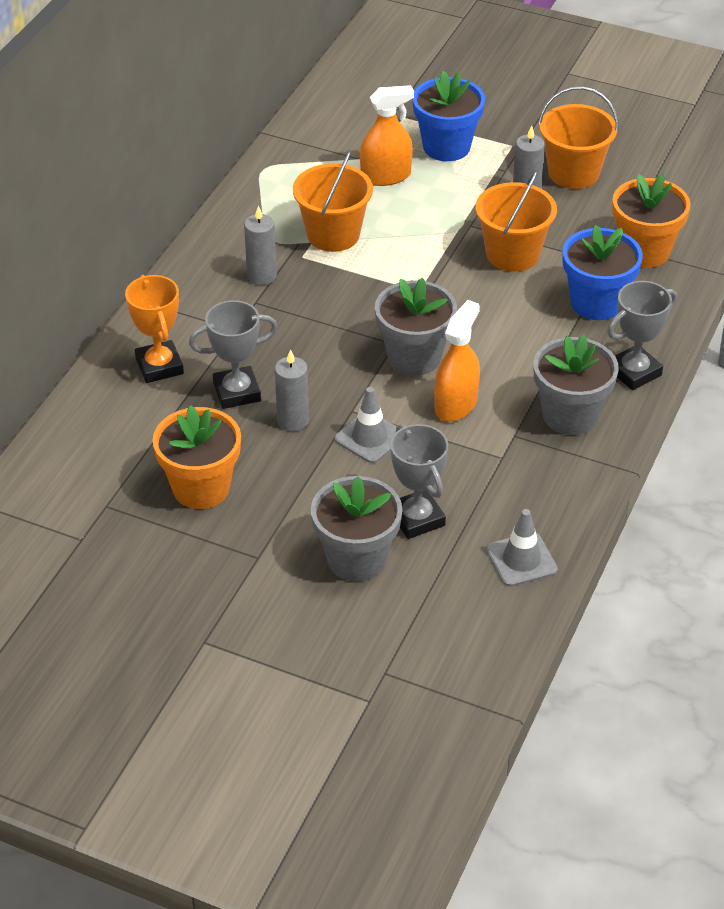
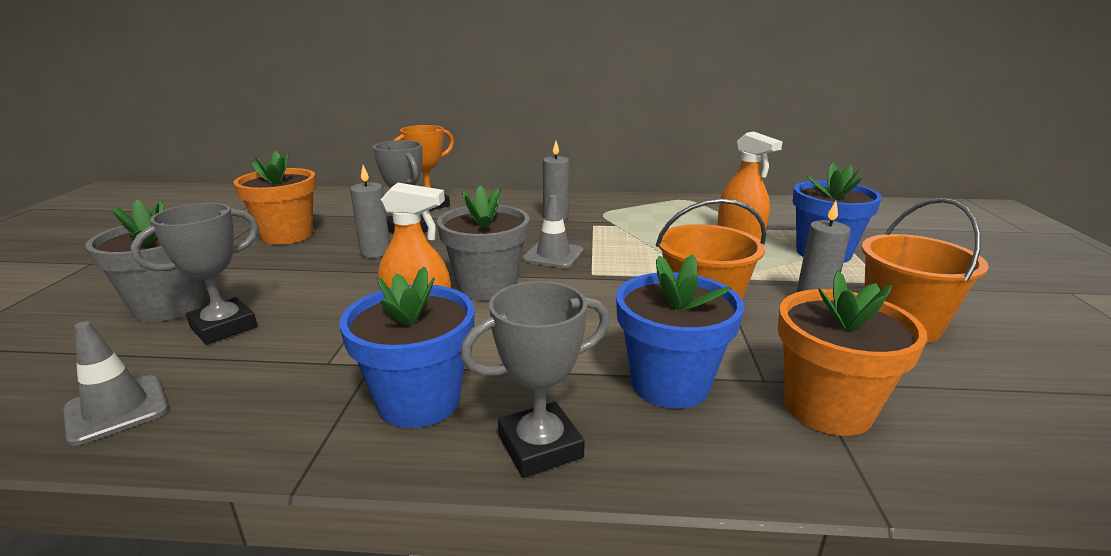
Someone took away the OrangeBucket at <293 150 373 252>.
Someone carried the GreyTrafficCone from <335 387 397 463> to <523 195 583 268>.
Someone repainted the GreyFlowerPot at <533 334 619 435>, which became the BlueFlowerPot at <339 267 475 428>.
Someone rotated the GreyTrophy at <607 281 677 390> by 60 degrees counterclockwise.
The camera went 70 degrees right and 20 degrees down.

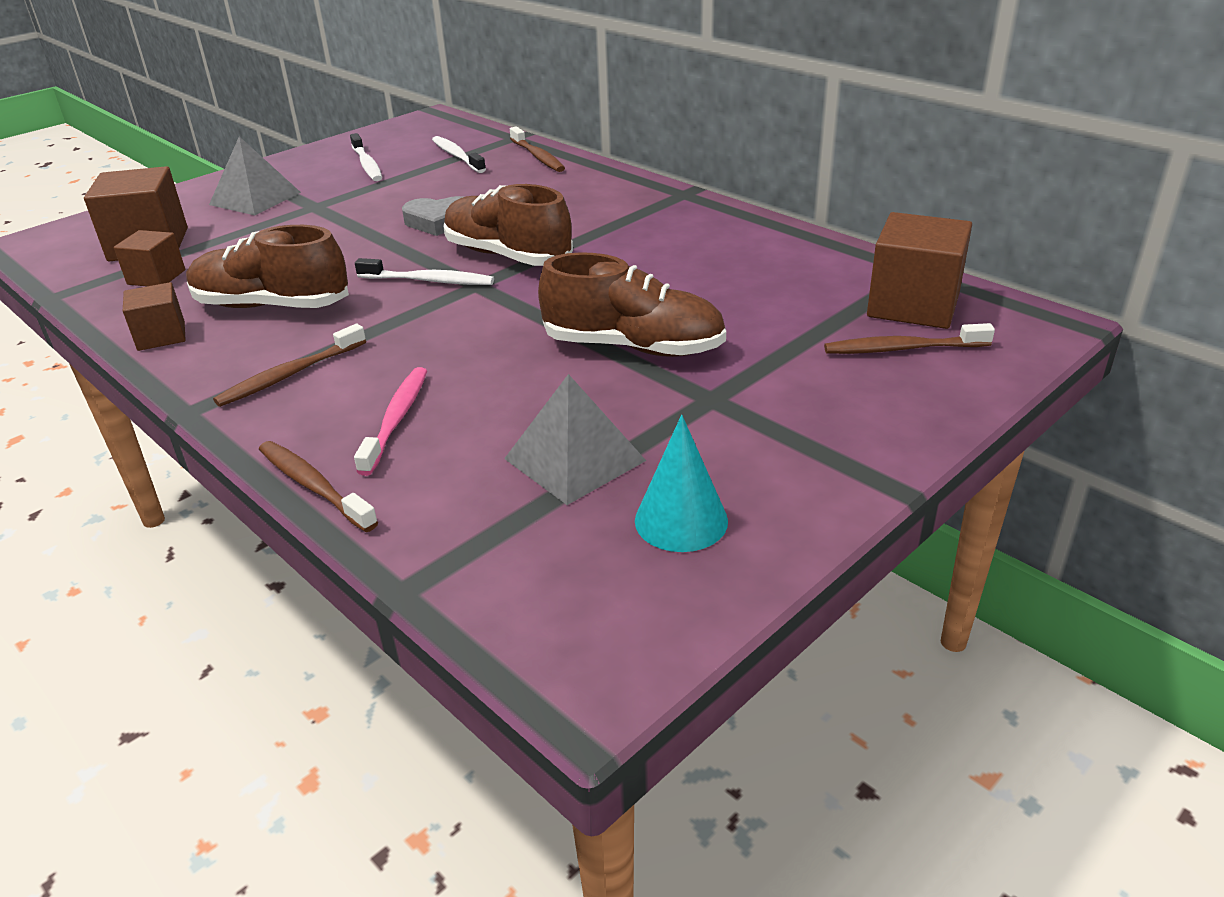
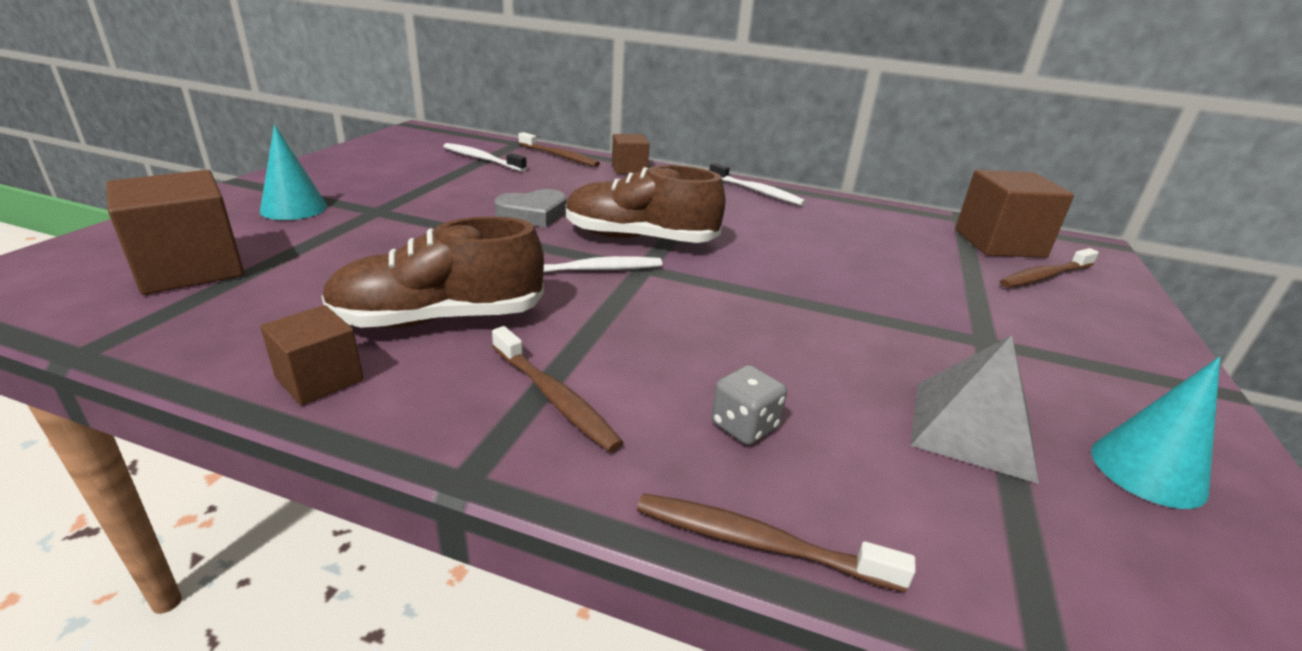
Someone carried the BrownCube from <114 230 185 286> to <612 134 649 174>.
Someone swapped the GreyPyramid at <209 136 301 215> for the TurquoiseCone at <260 124 327 220>.
Someone rotated the BrownToothbrush at <213 324 366 407> by 60 degrees counterclockwise.
Someone carried the WhiteToothbrush from <350 133 382 181> to <709 163 806 206>.
Someone swapped the PinkToothbrush at <354 367 427 476> for the GreyDice at <711 365 787 445>.
Someone took away the BrownShoe at <538 252 726 357>.
The camera went 30 degrees left and 5 degrees down.

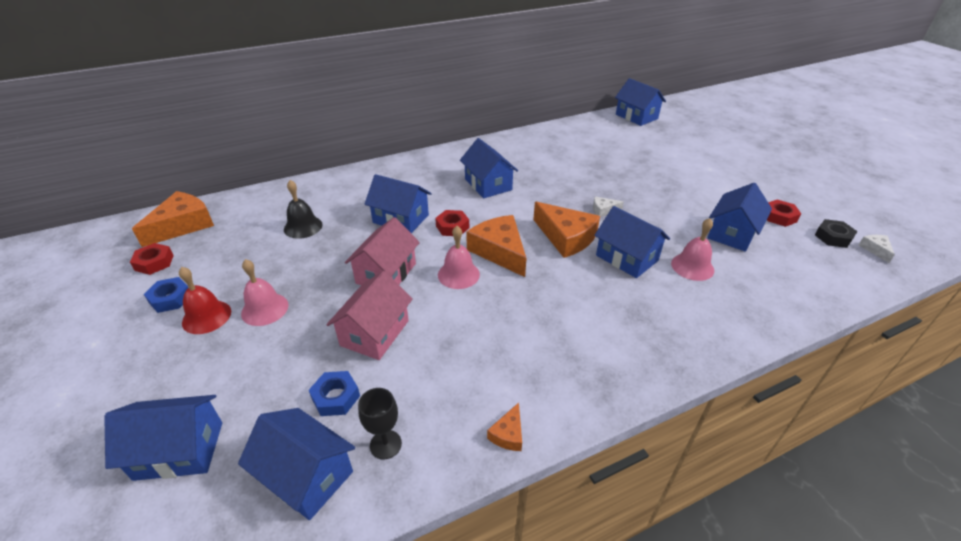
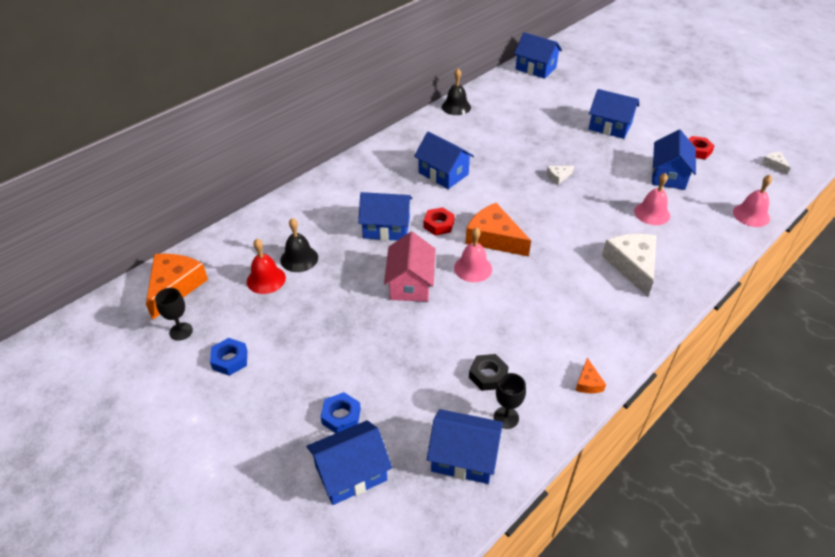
Someone swapped the RedNut at <130 243 174 275> for the BlackGoblet at <155 288 193 341>.
Someone carried the RedBell from <179 267 231 334> to <247 239 286 294>.
Someone carried the PinkBell from <241 259 289 326> to <733 175 772 227>.
Someone carried the BlueNut from <309 371 360 416> to <321 392 361 433>.
Someone took away the PinkHouse at <326 271 413 360>.
Someone took away the OrangeCheese at <533 202 600 258>.
Someone carried the BlueHouse from <594 206 670 278> to <589 89 639 139>.
Someone carried the BlackNut from <815 219 857 248> to <469 354 509 391>.
Someone put down the BlackBell at <442 69 471 115>.
Someone put down the WhiteCheese at <602 234 656 297>.
The camera went 20 degrees left and 5 degrees up.

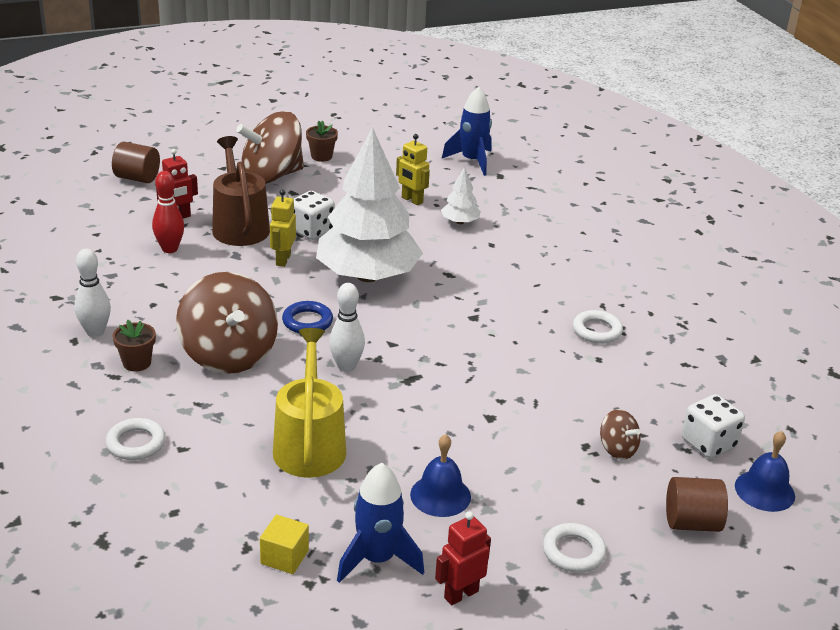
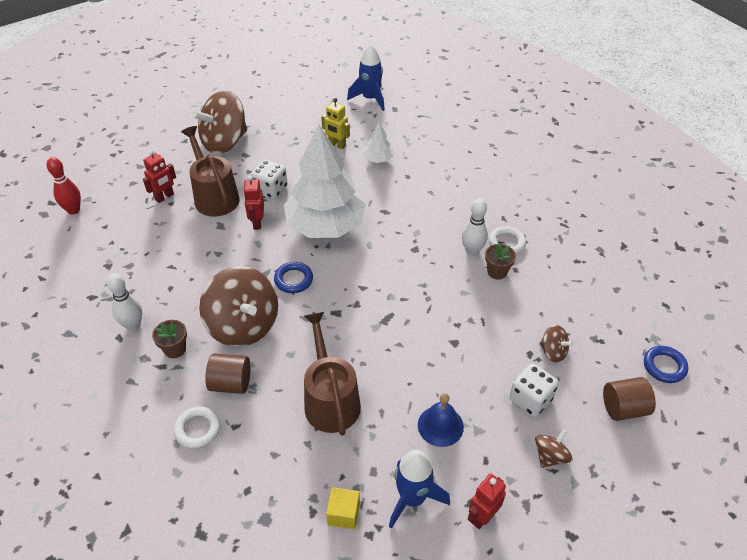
Someone carried the BrownCylinder from <112 142 160 183> to <205 354 250 394>.
Someone carried the RedBowlingPin from <152 171 184 253> to <47 157 81 215>.
Someone repainted the YellowRobot at <270 189 296 267>, which became the RedRobot at <243 176 264 230>.
Someone repainted the YellowWateringCan at <273 328 346 478>, which became the BrownWateringCan at <304 312 361 436>.
Someone carried the BrownFlowerPot from <306 120 338 162> to <485 243 516 280>.
Someone carried the WhiteBowlingPin from <329 283 365 372> to <462 198 488 256>.
Someone swapped the WhiteRing at <543 523 606 572> for the BrownSpinningTop at <535 429 572 468>.
Someone carried the WhiteDice from <682 394 745 458> to <509 363 559 417>.
Someone swapped the BlueBell at <735 431 795 512> for the BlueRing at <644 346 688 383>.
The camera went 10 degrees left and 15 degrees up.

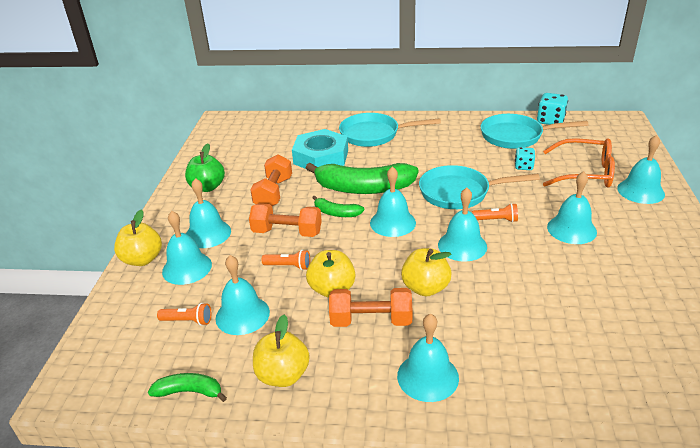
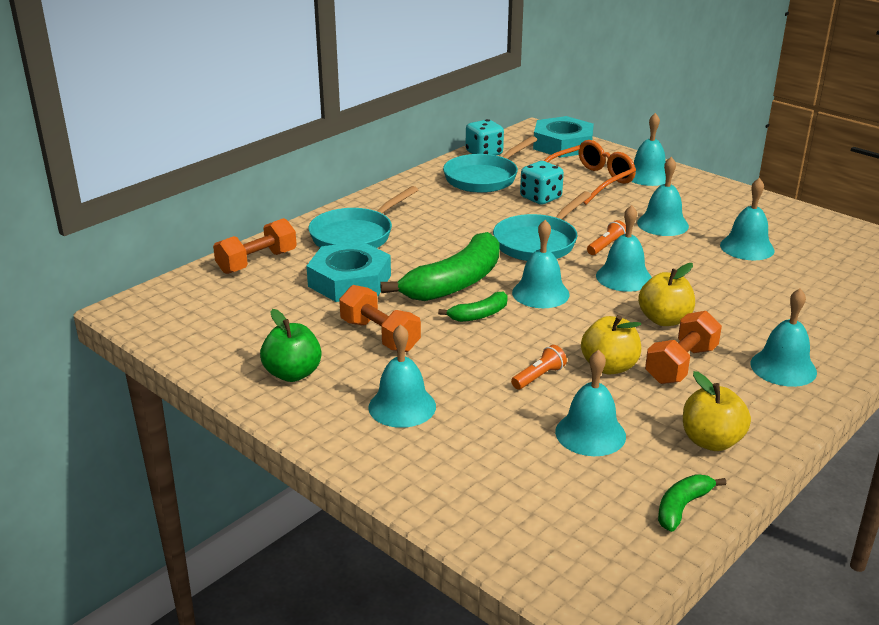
Someone took away the YellowApple at <114 210 162 266>.
Someone took away the OrangeFlashlight at <157 303 211 326>.
Someone carried the TurquoiseBell from <162 211 212 285> to <720 178 775 260>.
Someone carried the OrangeDumbbell from <249 203 322 237> to <213 218 297 274>.
Someone scaled the TurquoiseDice at <515 147 535 170> by 1.57.
Someone put down the TurquoiseNut at <533 116 594 158>.
The camera went 55 degrees left and 5 degrees down.

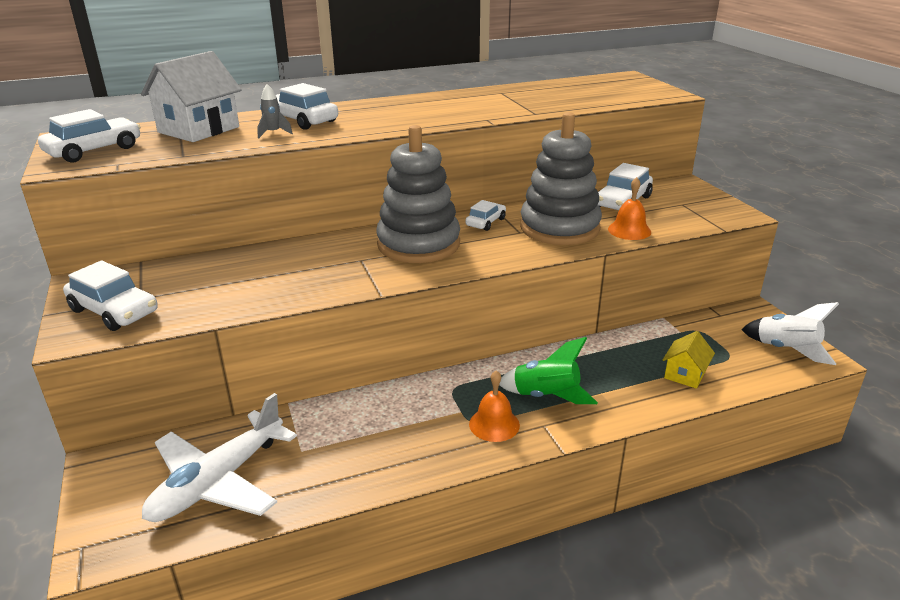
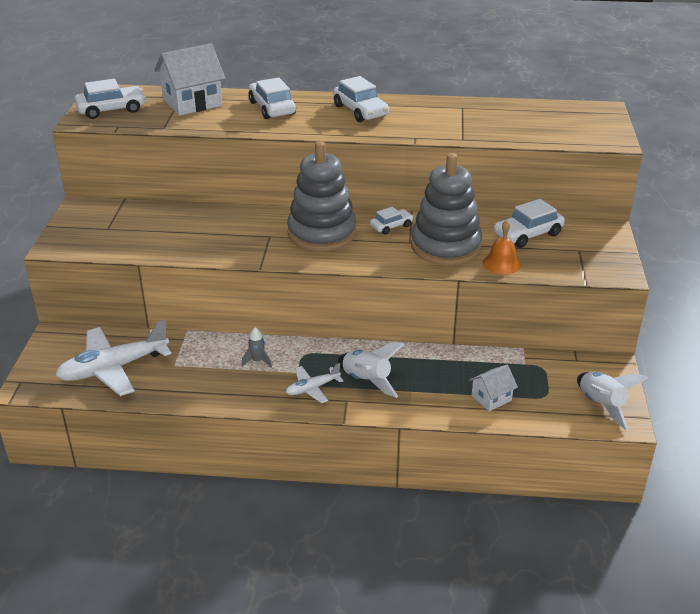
Someone carried the WhiteCar from <63 260 158 331> to <333 76 389 122>.
Someone carried the GreyRocket from <257 84 293 139> to <241 327 272 367>.
Someone swapped the OrangeBell at <469 370 520 442> for the WhitePlane at <286 363 343 403>.
Someone repainted the GreenRocket at <499 337 598 404>, which became the WhiteRocket at <338 343 405 398>.
Someone repainted the YellowHouse at <663 331 715 389>, which became the WhiteHouse at <469 365 518 411>.
The camera went 25 degrees right and 5 degrees up.

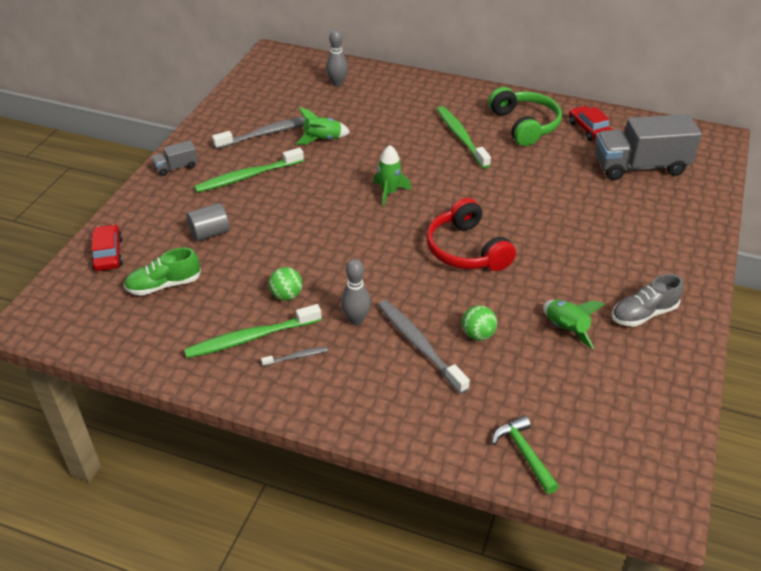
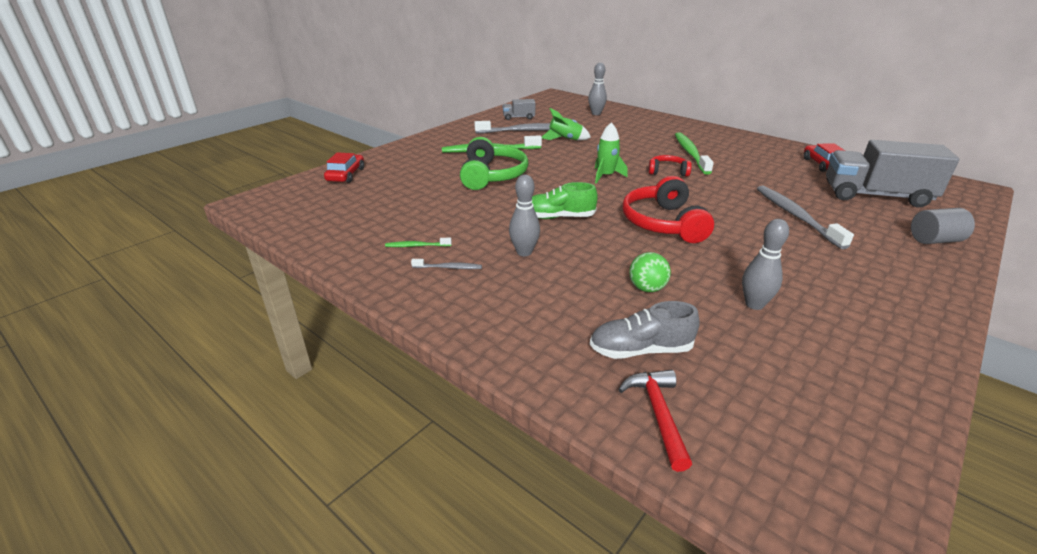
Someone carried the GreenShoe from <124 248 201 296> to <532 182 598 219>.
Someone carried the GreyTruck from <152 140 198 176> to <503 99 536 120>.
Someone scaled the GreenToothbrush at <184 304 322 358> by 0.47.
Someone carried the GreyCylinder from <186 203 230 241> to <911 208 975 244>.
Someone took away the GreenBall at <269 267 303 301>.
Someone carried the GreyToothbrush from <378 300 470 394> to <757 186 854 249>.
Someone carried the GreenHeadphones from <488 87 562 146> to <460 137 529 190>.
Someone repainted the GreenHammer at <492 415 559 494>, which became the RedHammer at <618 369 692 472>.
Someone swapped the GreenRocket at <543 300 604 349> for the GreyBowlingPin at <742 219 789 310>.
Someone carried the GreyShoe from <612 274 683 327> to <590 301 700 359>.
Someone put down the RedHeadphones at <648 155 692 177>.
The camera went 20 degrees right and 10 degrees down.

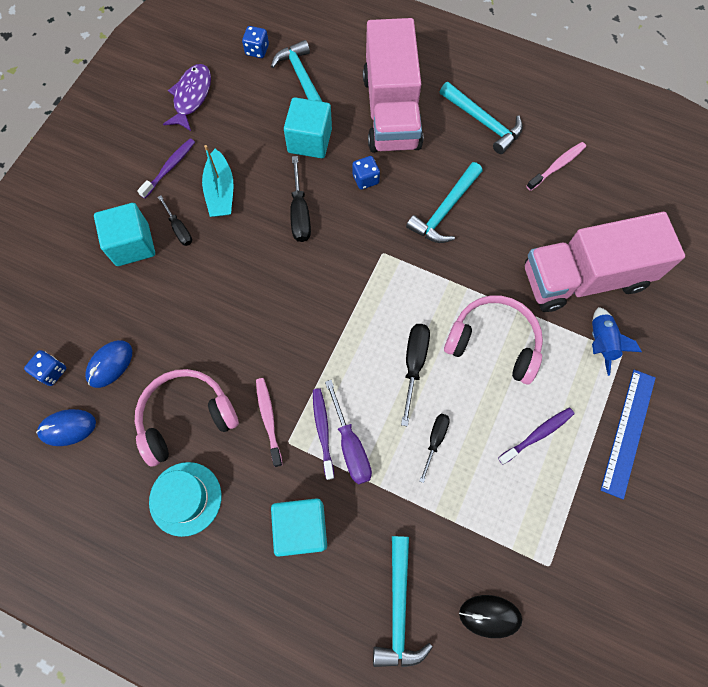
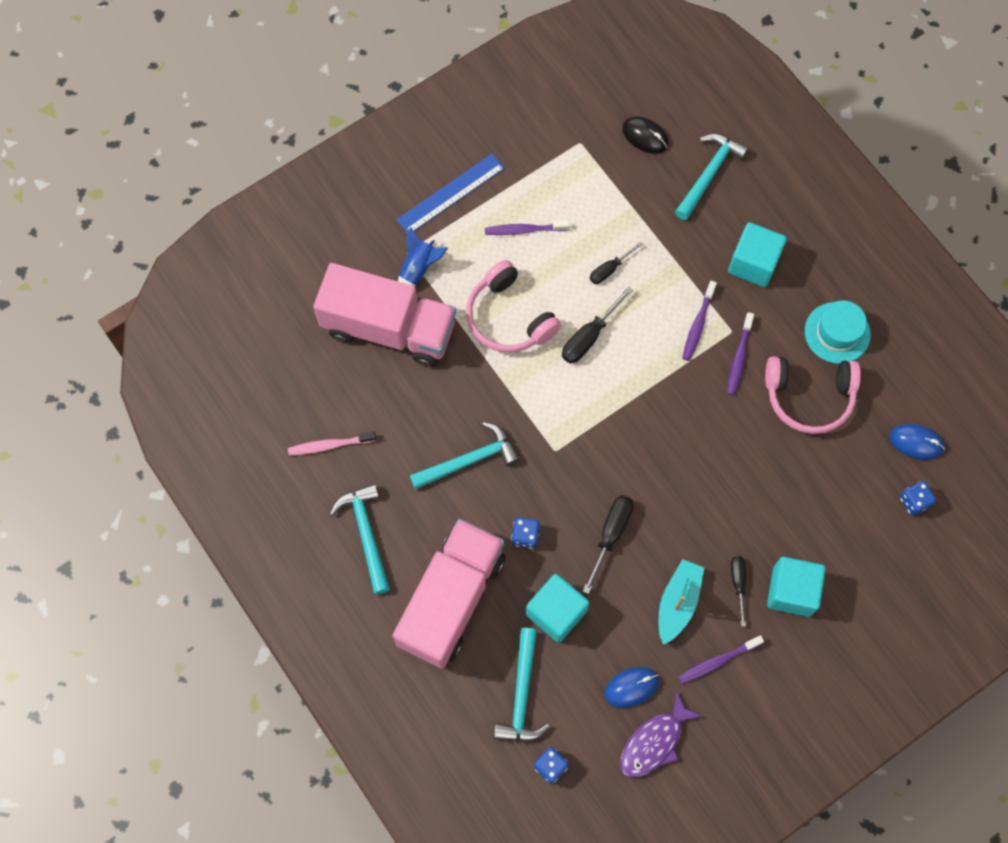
Someone carried the BlueMouse from <85 340 132 388> to <604 667 659 708>.
Someone repainted the PinkToothbrush at <256 378 283 467>, which became the PurpleToothbrush at <727 312 754 395>.
Someone took away the PurpleScrewdriver at <325 380 372 485>.
The camera went 150 degrees left and 0 degrees up.

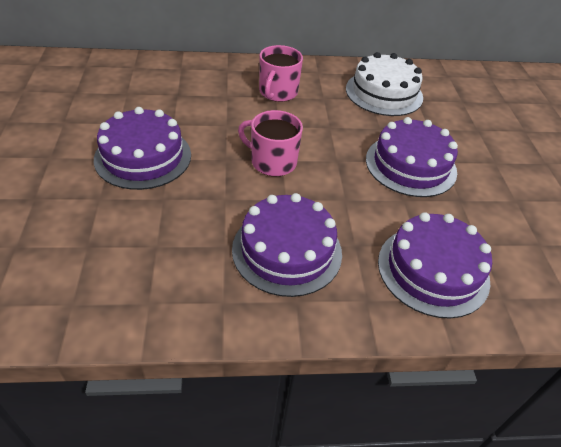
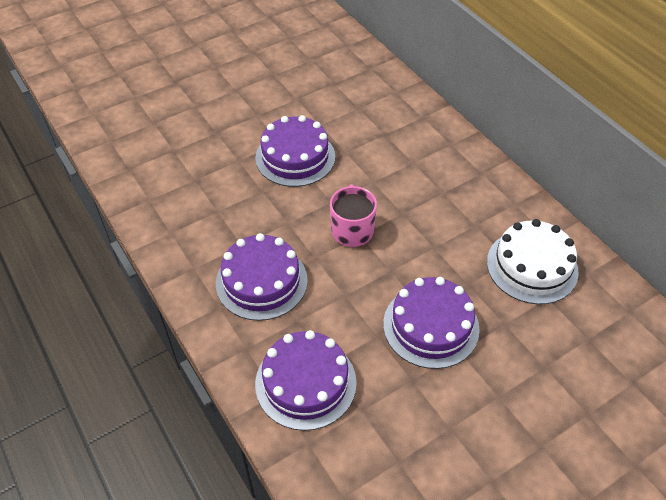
Someone took away the PinkMug at <259 45 303 102>.
The camera went 65 degrees right and 5 degrees up.

